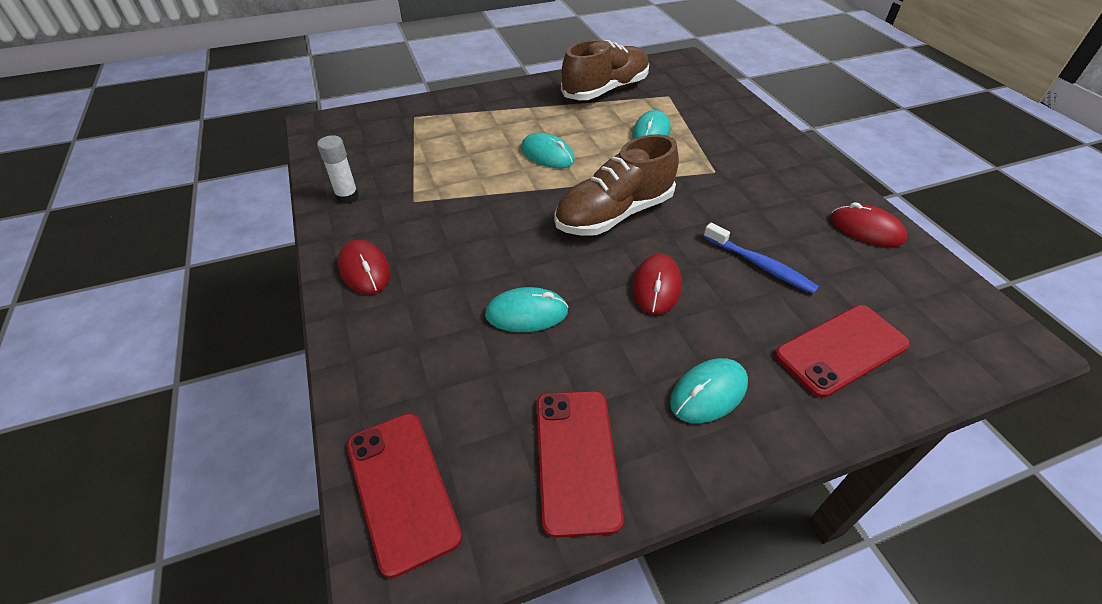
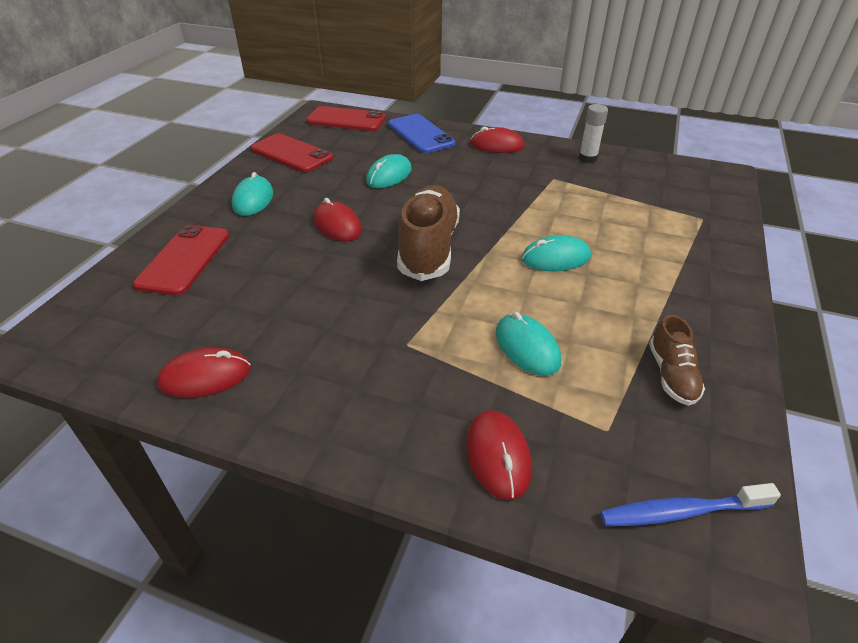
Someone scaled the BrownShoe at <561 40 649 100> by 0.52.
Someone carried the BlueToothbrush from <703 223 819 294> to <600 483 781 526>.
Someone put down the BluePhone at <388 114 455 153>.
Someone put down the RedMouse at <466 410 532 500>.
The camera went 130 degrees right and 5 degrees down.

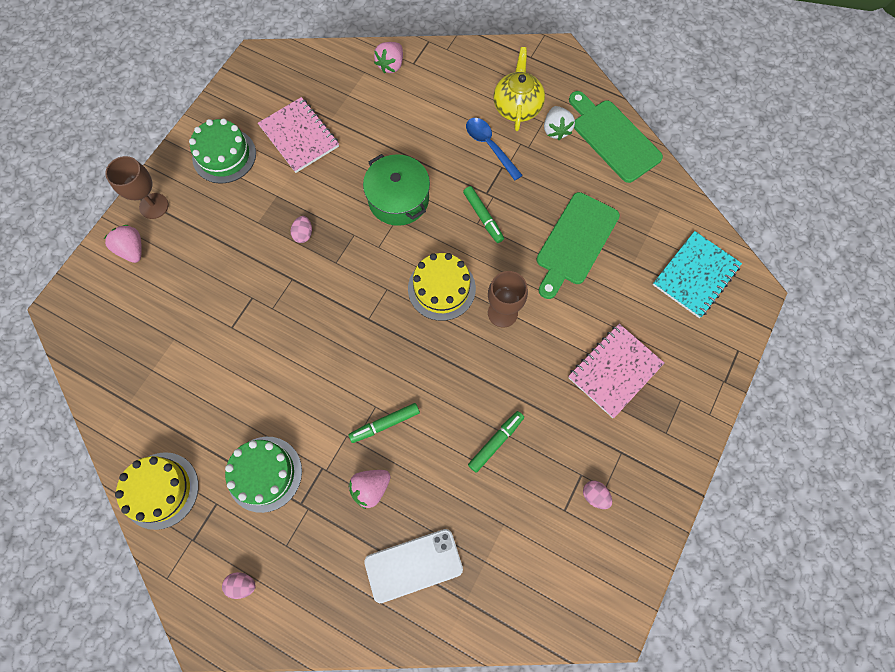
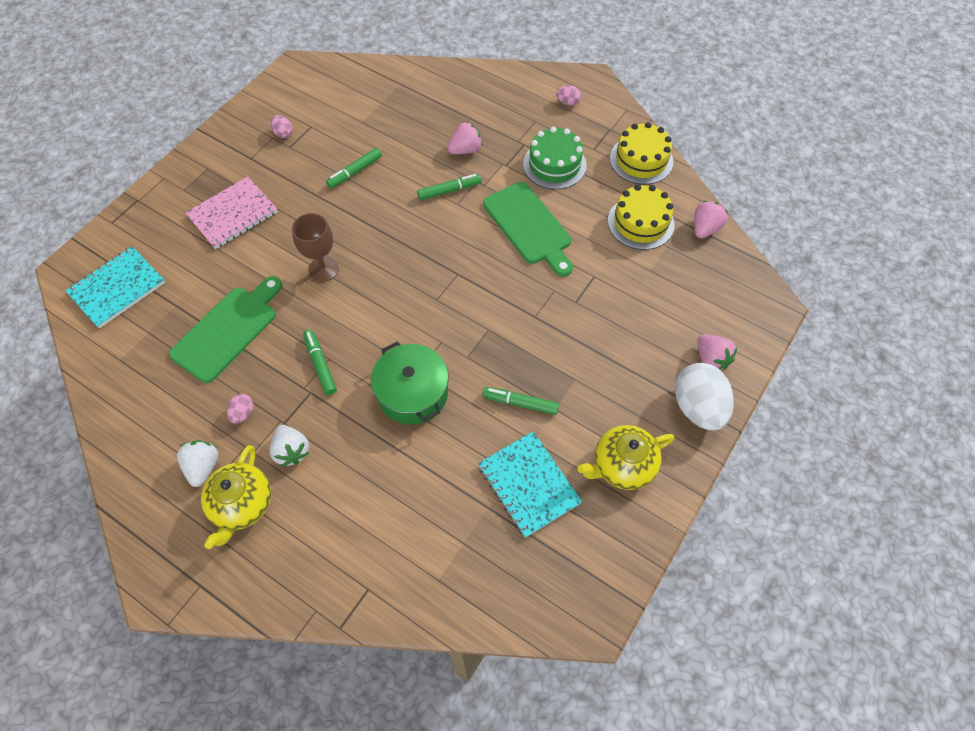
Someone swapped the BrownGoblet at <105 156 168 219> for the WhiteEgg at <675 363 734 430>.
Someone swapped the GreenCake at <189 118 256 184> for the YellowTeapot at <577 425 675 490>.
Someone repainted the PinkNotebook at <258 97 339 173>, which became the TurquoiseNotebook at <478 431 582 538>.
Someone carried the PinkEgg from <291 216 312 243> to <227 394 253 424>.
Someone took away the WhitePhone at <364 529 463 603>.
Someone carried the PinkStrawberry from <374 42 403 74> to <694 201 728 238>.
Someone carried the YellowCake from <408 253 476 321> to <608 184 674 250>.
Someone swapped the BlueSpoon at <466 118 523 181> for the WhiteStrawberry at <270 425 309 467>.
Someone carried the GreenCuttingBoard from <569 91 663 183> to <483 182 573 277>.
Someone put down the GreenMarker at <483 387 559 415>.
The camera went 175 degrees left and 10 degrees down.

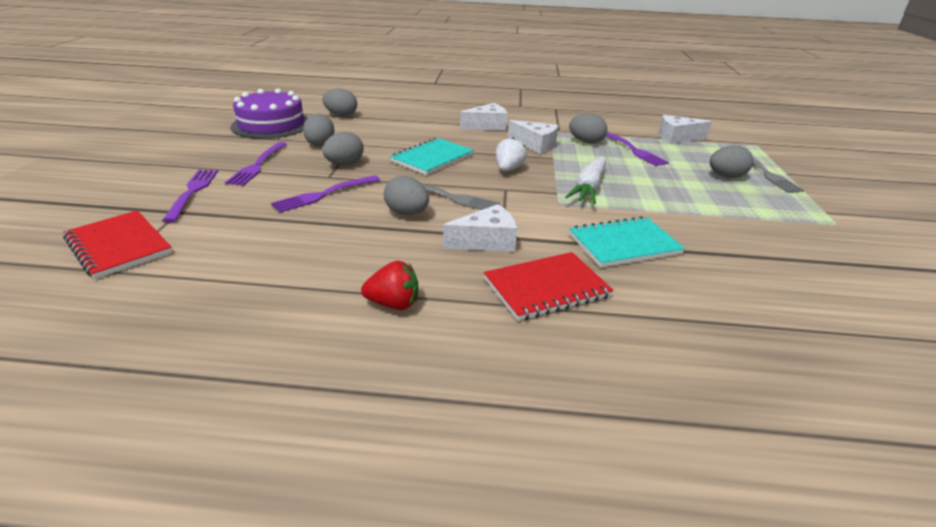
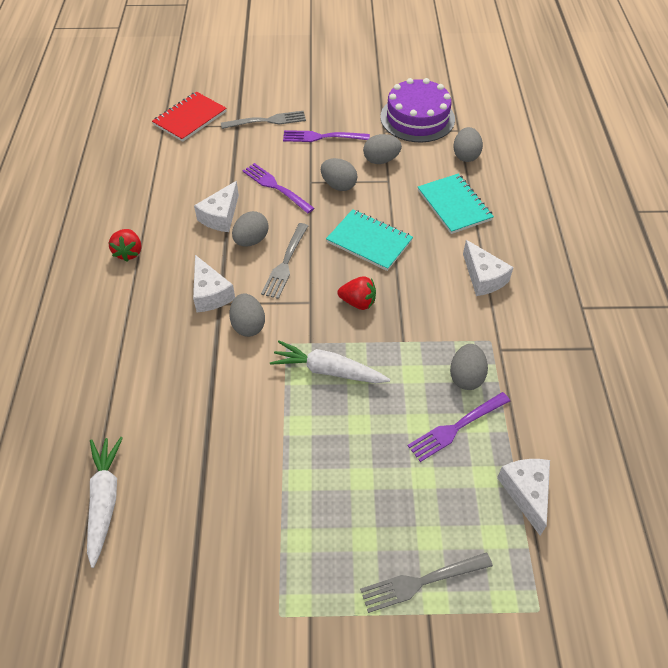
Someone repainted the PurpleFork at <162 170 218 223>, which became the GreyFork at <221 111 306 129>.
Someone took away the RedNotebook at <484 252 614 321>.
Someone repainted the WhiteStrawberry at <495 137 527 171>, which became the RedStrawberry at <337 276 376 310>.
Someone carried the WhiteCheese from <508 120 558 154> to <194 181 239 232>.
Someone carried the TurquoiseNotebook from <569 216 685 268> to <418 174 494 234>.
Someone carried the GreyEgg from <710 145 754 178> to <229 293 265 337>.
Someone put down the WhiteCarrot at <87 437 123 568>.
The camera went 85 degrees right and 20 degrees up.

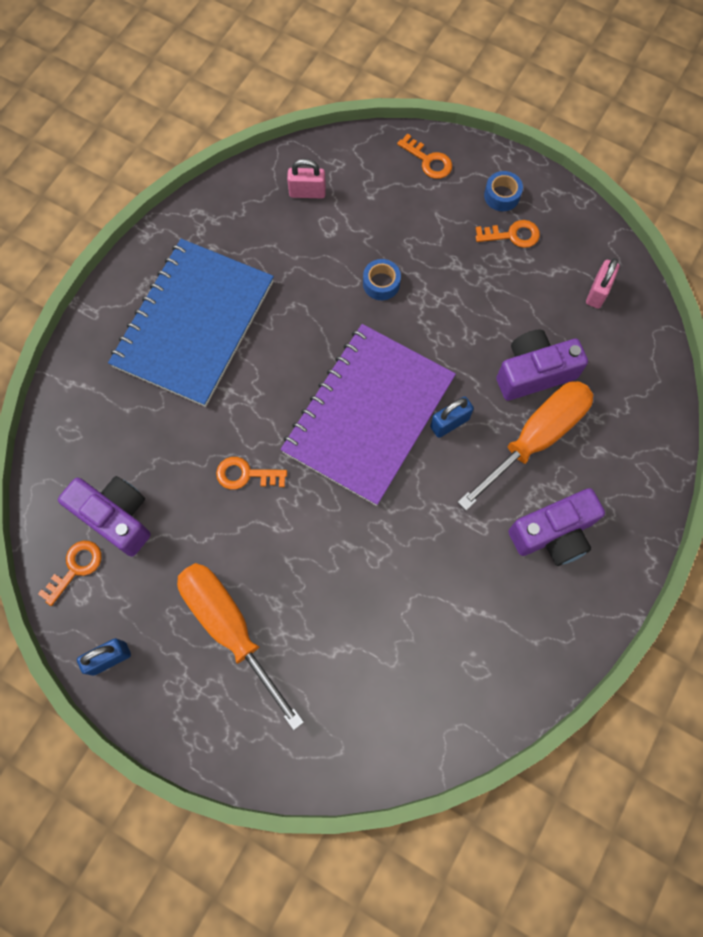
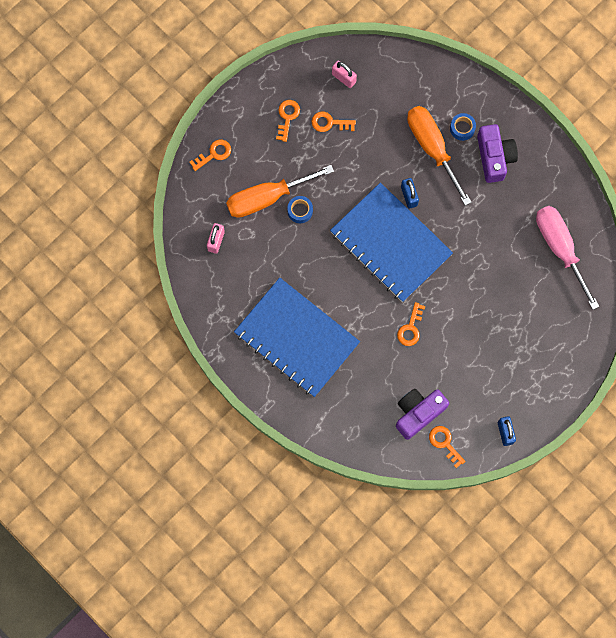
Someone carried the OrangeScrewdriver from <177 563 304 730> to <226 165 334 218>.
Someone repainted the PurpleNotebook at <280 324 456 506>, which became the BlueNotebook at <330 183 453 302>.
Someone carried the BlueTape from <484 171 523 211> to <450 113 476 141>.
Someone took away the PurpleCamera at <496 330 588 401>.
Someone put down the OrangeKey at <311 112 356 132>.
Someone put down the PinkScrewdriver at <536 206 600 310>.
The camera went 75 degrees left and 5 degrees up.

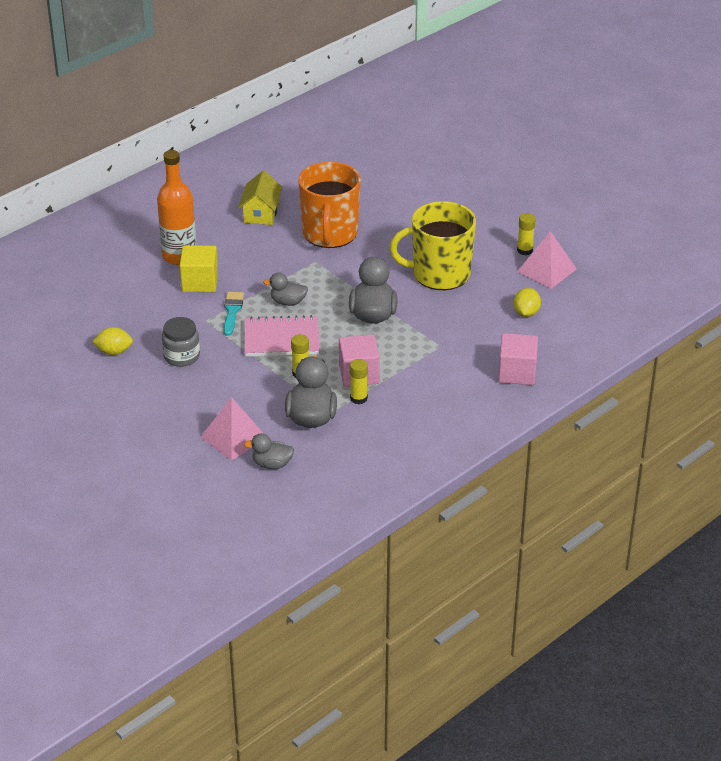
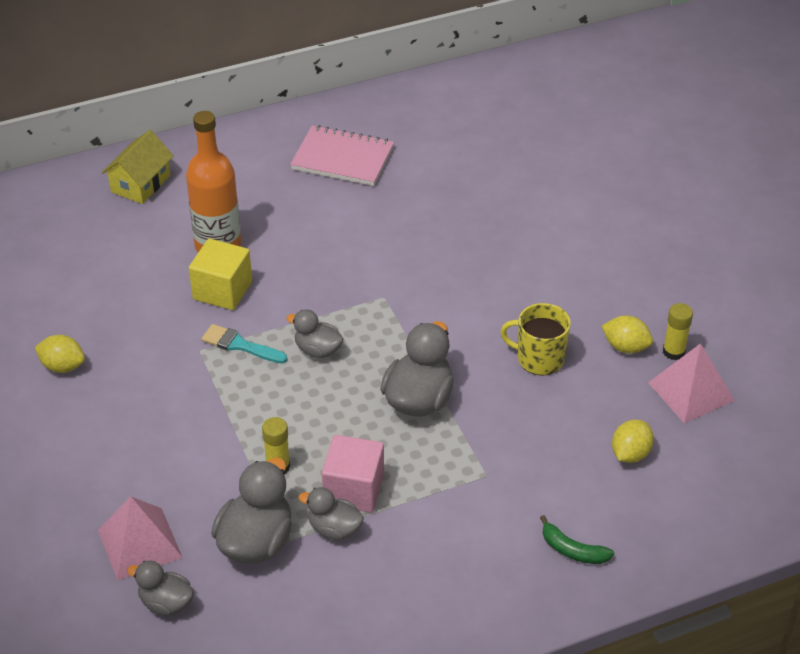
Someone took away the GreyJar at <162 317 200 367>.
Someone rotated the TurquoiseBrush at <224 292 244 336> by 90 degrees counterclockwise.
Someone carried the YellowHouse from <238 171 282 225> to <101 130 174 204>.
Someone carried the PinkNotebook from <245 315 319 356> to <290 125 394 186>.
Someone took away the OrangeMug at <298 162 361 248>.
Someone swapped the YellowGlueStick at <350 359 368 404> for the GreyDuck at <299 487 364 540>.
Someone scaled the YellowMug at <390 201 476 290> by 0.57.
Someone swapped the PinkCube at <498 333 538 385> for the GreenBanana at <540 515 614 564>.
Someone put down the YellowLemon at <602 316 653 353>.
The camera went 20 degrees right and 5 degrees up.

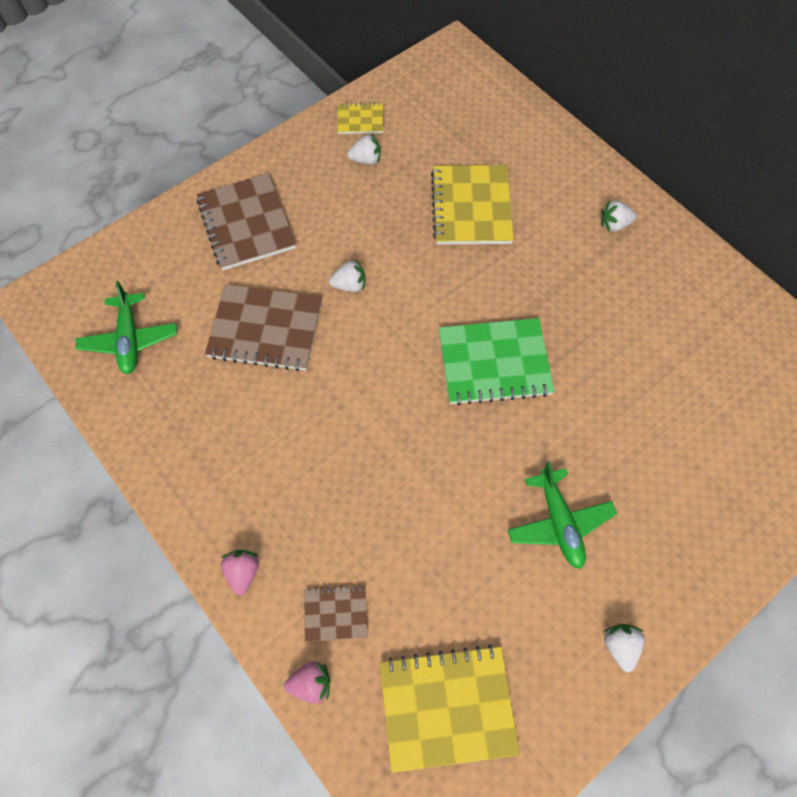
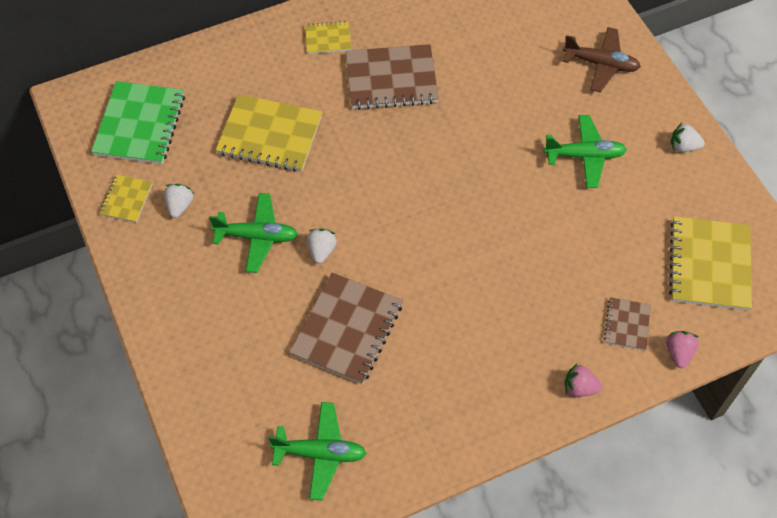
Someone carried the BrownNotebook from <196 173 296 270> to <346 44 439 110>.
Someone carried the GreenNotebook from <439 318 555 405> to <91 81 185 164>.
Someone swapped the WhiteStrawberry at <601 200 637 232> for the YellowNotebook at <305 21 351 54>.
Someone put down the GreenPlane at <209 193 298 273>.
Someone put down the BrownPlane at <563 27 641 93>.
The camera went 75 degrees left and 5 degrees down.

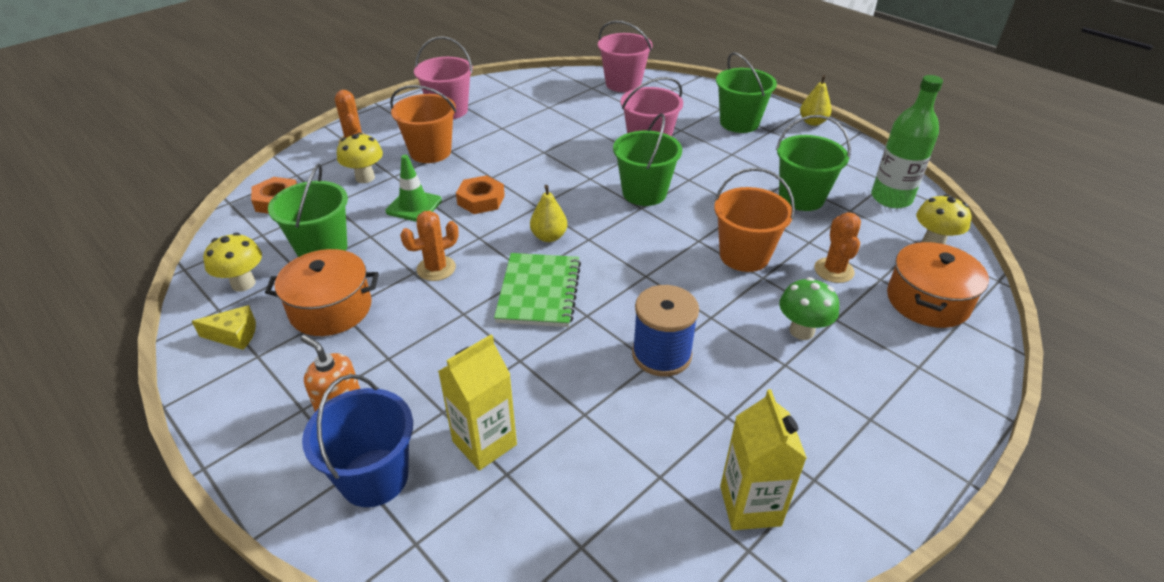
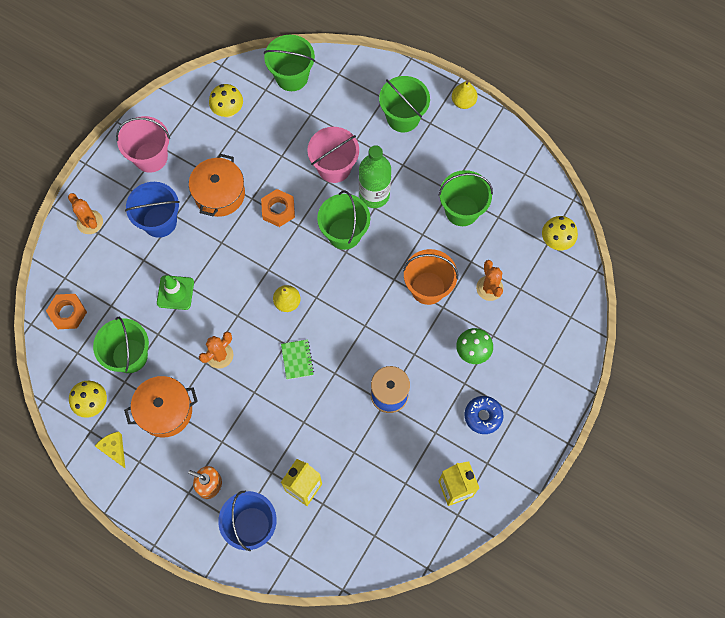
Someone rotated the YellowCheese at <192 305 256 350> by 105 degrees counterclockwise.
Someone carried the YellowMushroom from <337 133 383 183> to <209 84 243 118>.
Someone repainted the OrangeBucket at <390 85 456 163>, which became the BlueBucket at <125 182 180 238>.
Someone carried the OrangeNut from <456 175 505 214> to <261 189 295 227>.
Someone scaled the GreenNotebook at <494 253 581 327> by 0.55.
Someone repainted the PinkBucket at <598 21 653 92>, which became the GreenBucket at <264 35 315 91>.
Someone carried the GreenBottle from <871 75 943 208> to <359 145 391 208>.
Someone carried the OrangePot from <887 242 989 328> to <189 154 245 217>.
Someone put down the BlueDonut at <465 396 503 434>.
The camera went 15 degrees left and 30 degrees up.

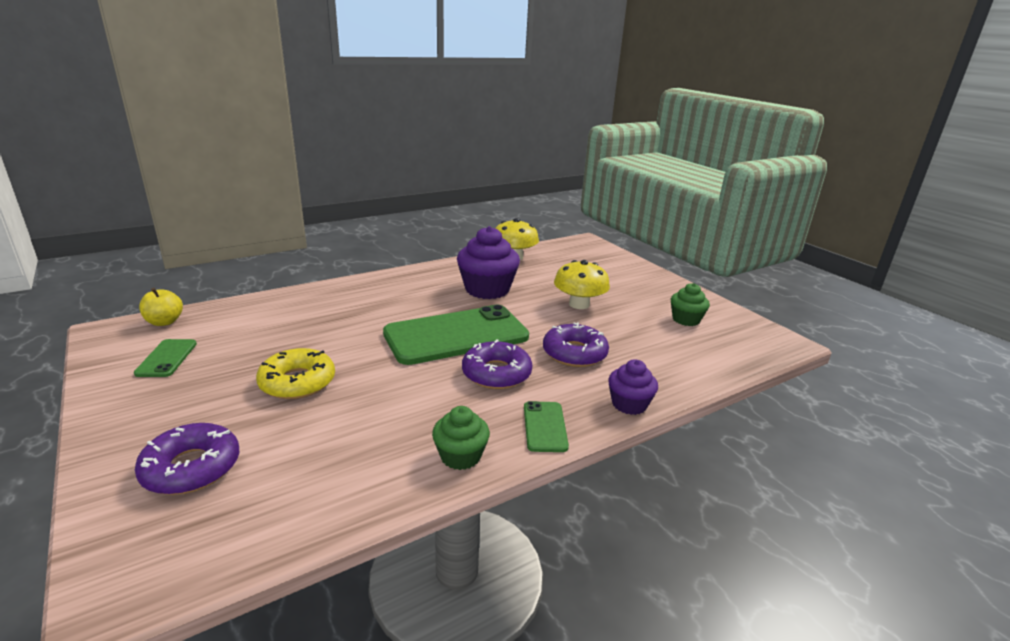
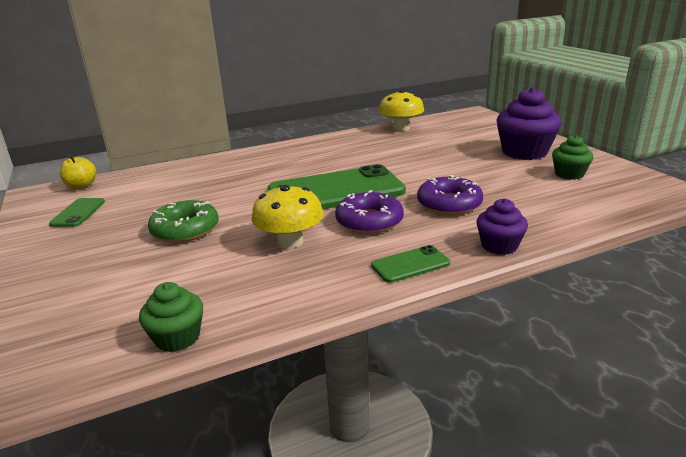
Someone took away the PurpleDonut at <135 423 239 495>.
Someone repainted the YellowDonut at <256 348 335 399>, which became the GreenDonut at <148 200 218 243>.
Someone carried the GreenCupcake from <432 406 490 470> to <139 282 203 352>.
Someone carried the PurpleCupcake from <457 226 520 299> to <497 87 562 160>.
Someone rotated the GreenPhone at <524 401 569 452> by 60 degrees clockwise.
Someone carried the YellowMushroom from <554 260 610 309> to <251 185 324 248>.
The camera went 10 degrees right and 0 degrees up.

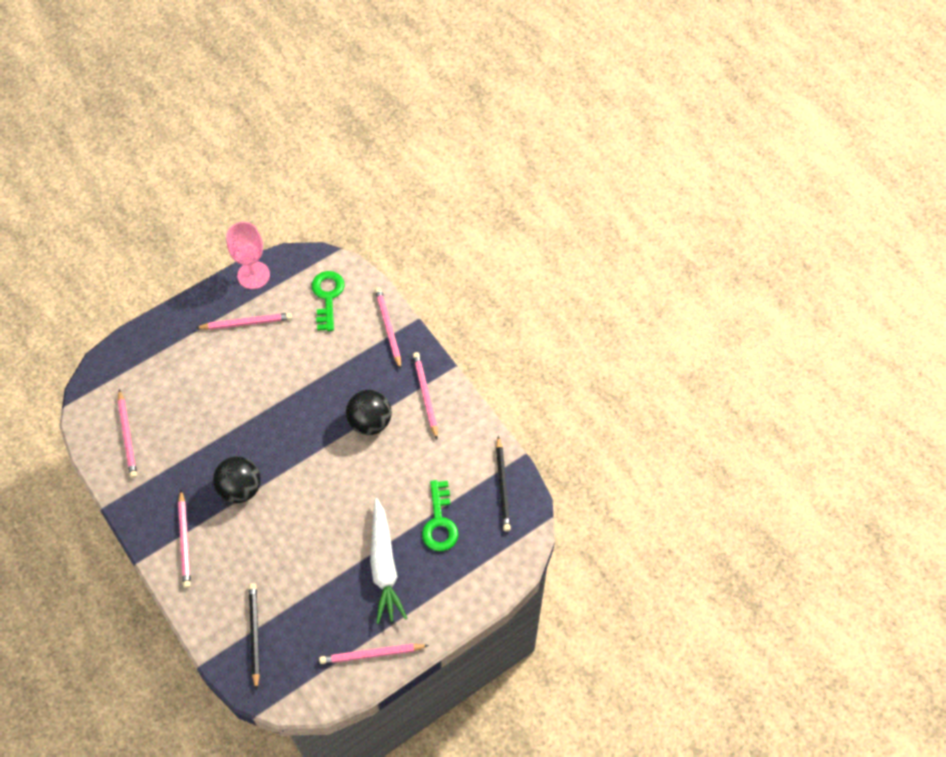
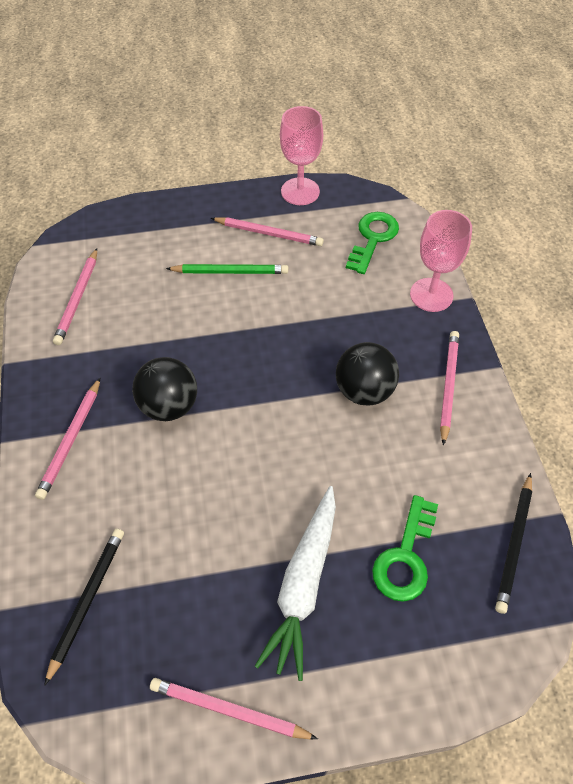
Someone swapped the PinkPencil at <375 287 401 370> for the PinkGoblet at <410 210 472 312>.
Someone put down the GreenPencil at <166 264 288 274>.
The camera went 25 degrees right and 5 degrees down.

